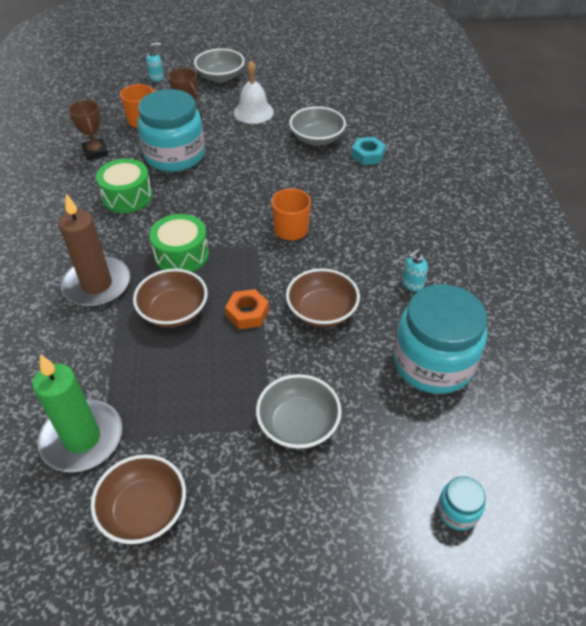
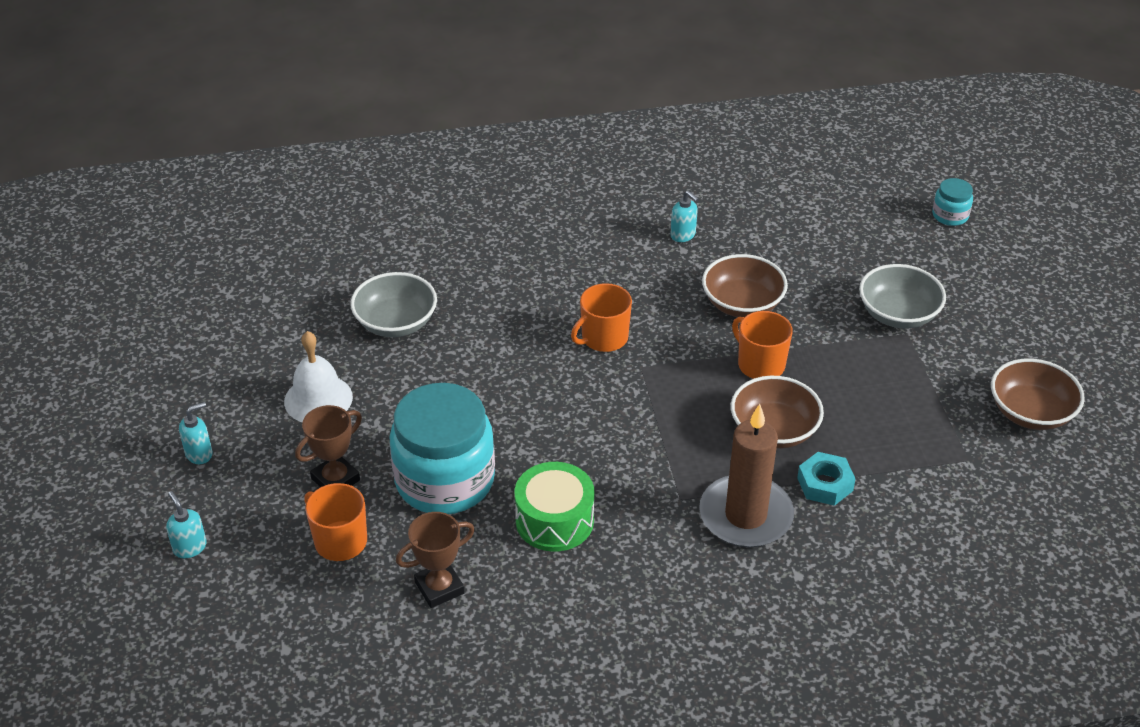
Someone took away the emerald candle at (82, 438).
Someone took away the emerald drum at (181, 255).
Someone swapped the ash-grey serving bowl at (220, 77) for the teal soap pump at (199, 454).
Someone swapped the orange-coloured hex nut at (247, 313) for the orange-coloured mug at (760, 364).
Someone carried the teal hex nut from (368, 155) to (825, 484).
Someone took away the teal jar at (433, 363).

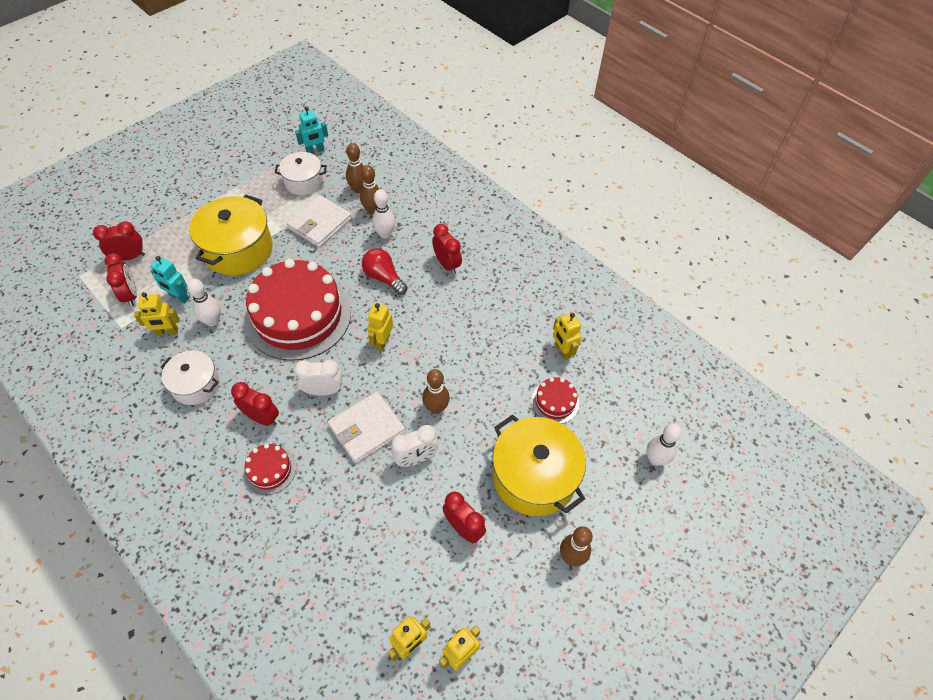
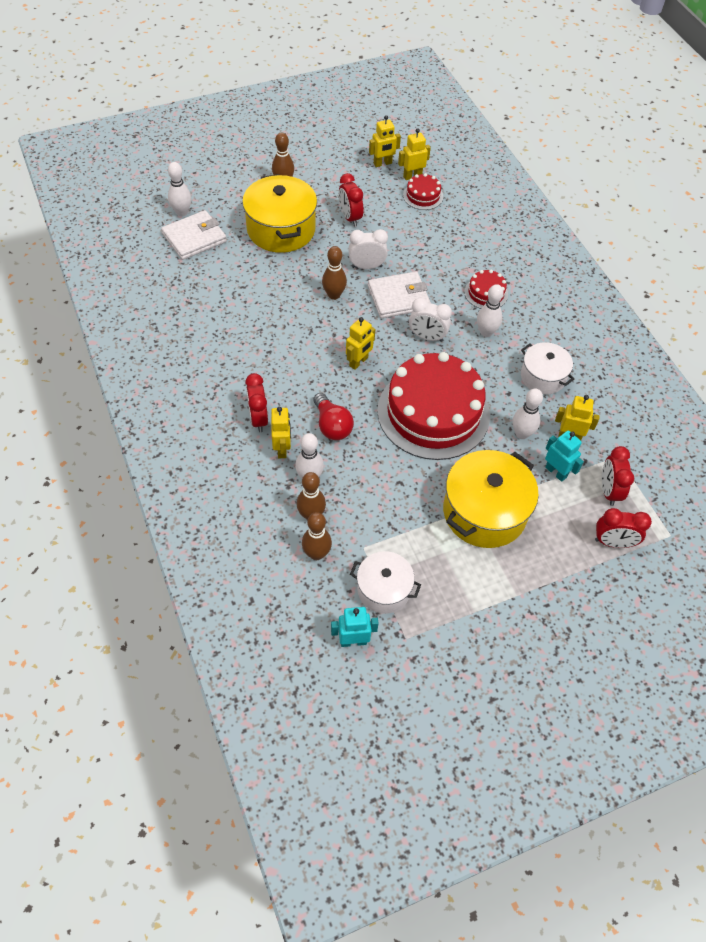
Someone swapped the red alarm clock at (262, 417) for the pure white tenpin at (486, 332).
Someone carried the pure white card wallet from (320, 223) to (194, 238).
Someone carried the red cake from (555, 402) to (423, 196).
Someone carried the bright yellow robot figure from (562, 351) to (282, 449).

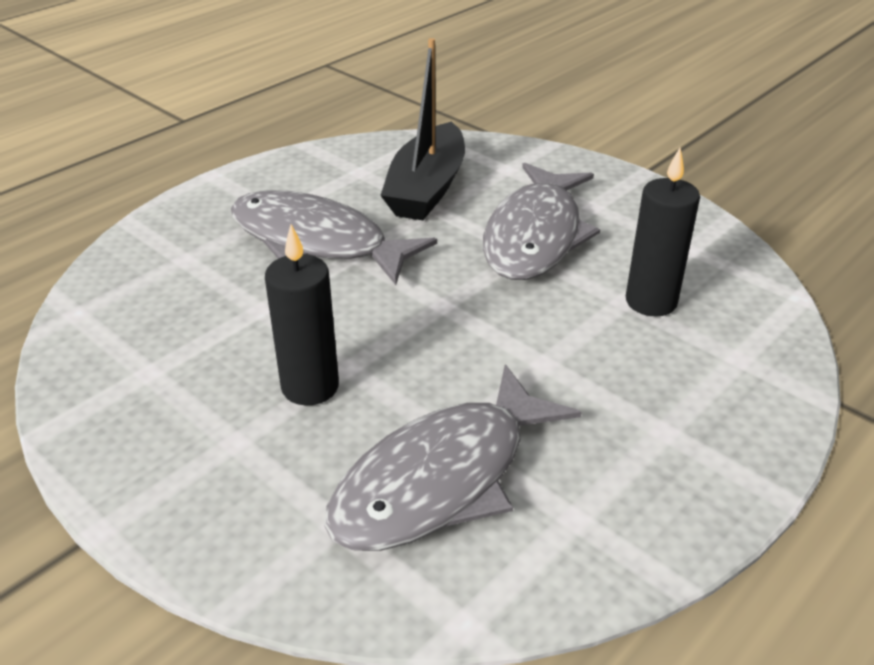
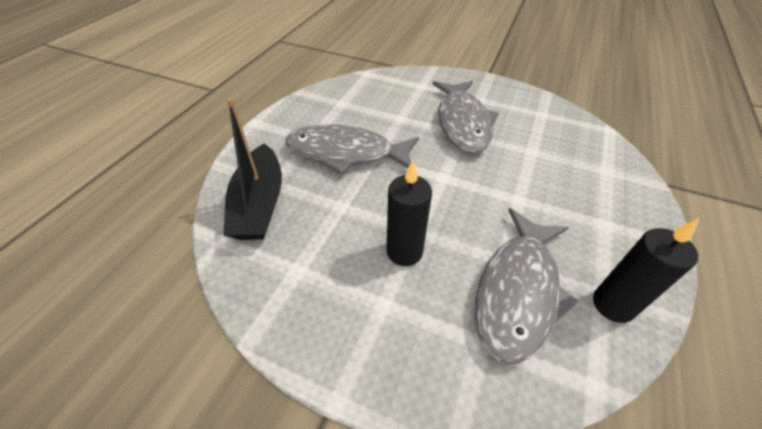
Someone carried the jet-black toy boat from (426, 188) to (259, 204).
Someone carried the jet-black candle from (651, 302) to (613, 304).

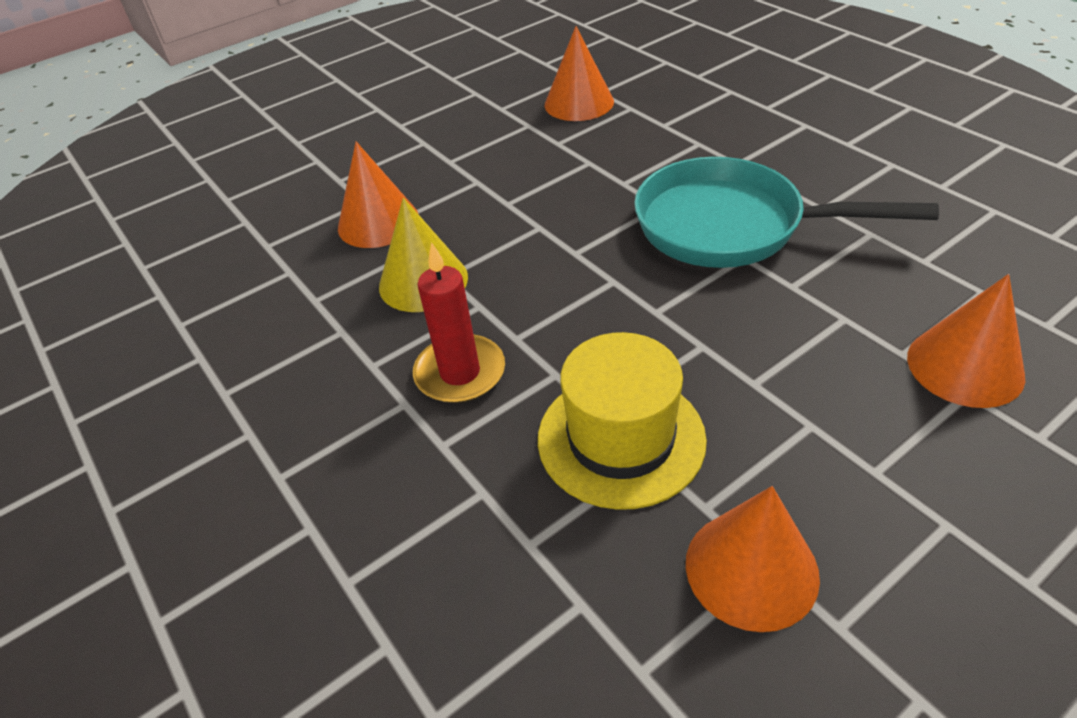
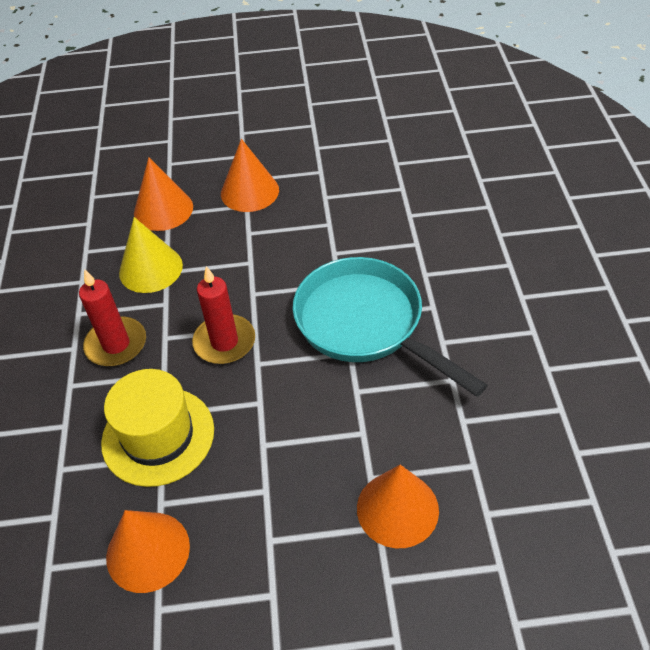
Someone carried the orange-coloured cone from (579, 103) to (249, 191).
Someone put down the red candle at (224, 342).

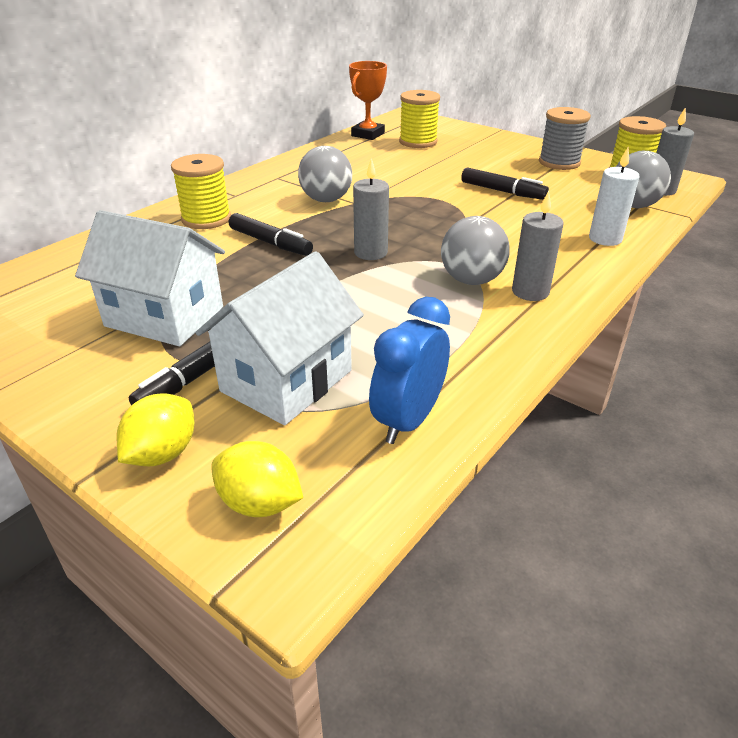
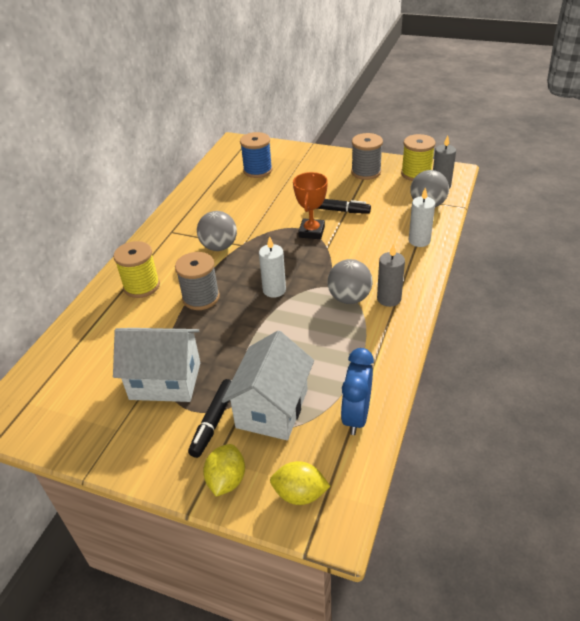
Someone swapped the jet-black felt pen at (270, 243) for the ash-grey spool at (201, 298).
Someone carried the orange-coloured prize cup from (368, 134) to (311, 232).
Someone repainted the ash-grey candle at (371, 253), which became the pure white candle at (274, 290).
Someone repainted the bright yellow spool at (418, 142), which became the royal blue spool at (257, 170).

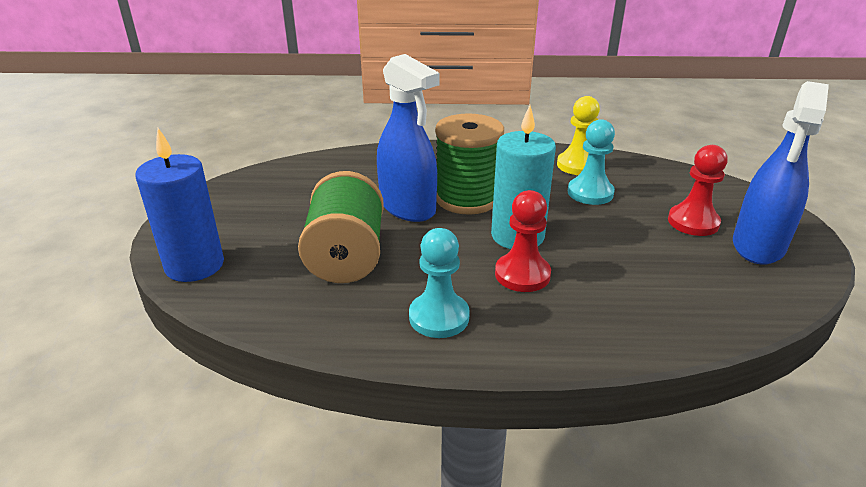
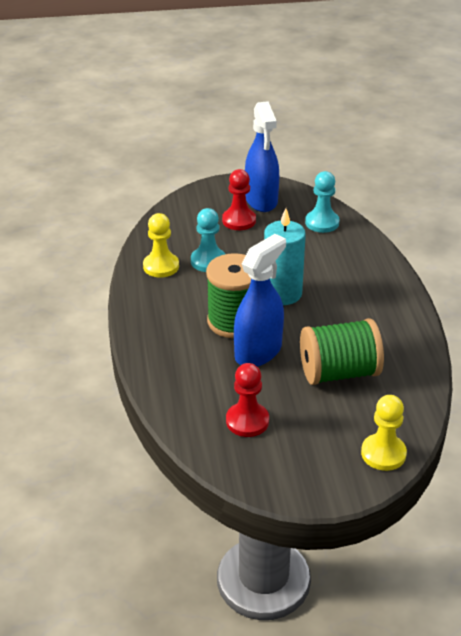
Someone swapped the royal blue candle at (194, 265) for the bright yellow game pawn at (383, 453).
Someone carried the teal game pawn from (439, 317) to (322, 223).
Someone carried the red game pawn from (522, 274) to (247, 421).
Someone rotated the royal blue spray cleaner at (758, 246) by 60 degrees clockwise.

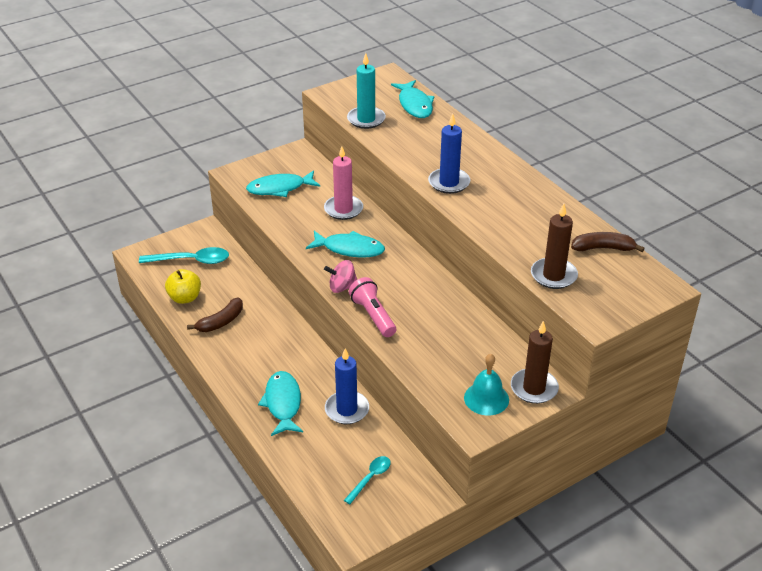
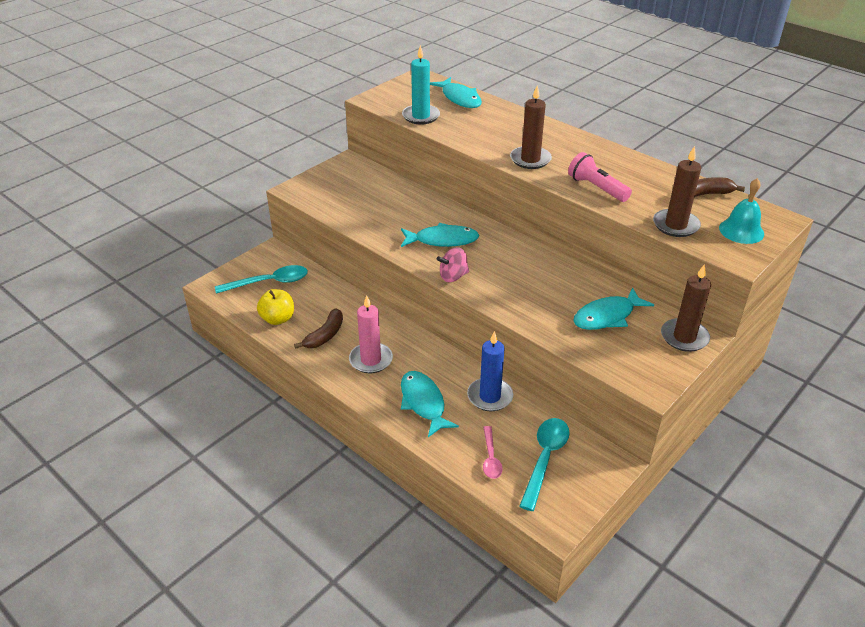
Someone carried the teal toy fish from (280, 188) to (607, 316).
Someone carried the rosy candle from (343, 209) to (371, 360).
Someone scaled the teal teaspoon at (370, 478) by 1.67.
Someone carried the rosy pocket torch from (373, 315) to (596, 188).
Someone repainted the royal blue candle at (449, 183), which became the dark brown candle at (530, 159).
Someone carried the teal bell from (486, 398) to (741, 231).
Someone put down the rosy teaspoon at (490, 458).

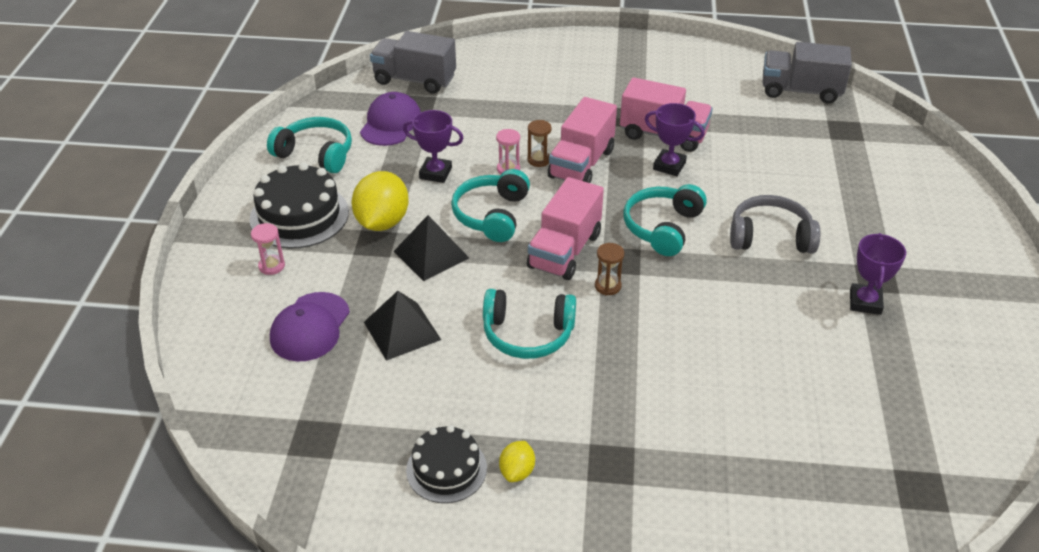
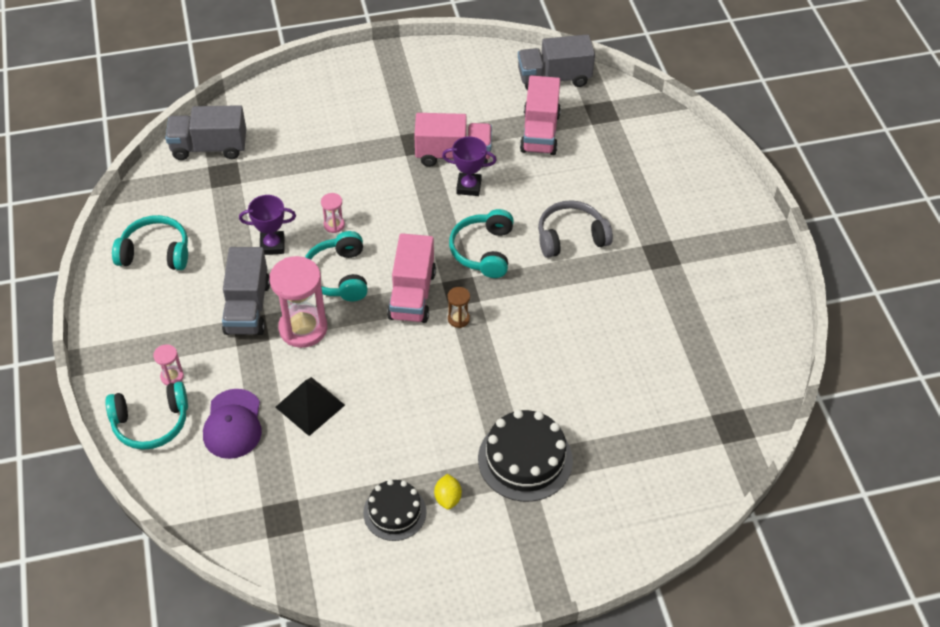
Someone carried the jet-black cake from (299, 215) to (525, 459).
Someone swapped the bright yellow lemon at (382, 222) for the ash-grey toy truck at (248, 308).
Someone took away the purple baseball cap at (391, 123).
Someone swapped the jet-black solid pyramid at (431, 254) for the rosy sand timer at (303, 328).
Someone carried the teal headphones from (527, 334) to (151, 423).
Someone took away the dark brown sand timer at (539, 160).
Someone carried the rosy toy truck from (581, 164) to (540, 132).
Someone took away the purple prize cup at (865, 302).

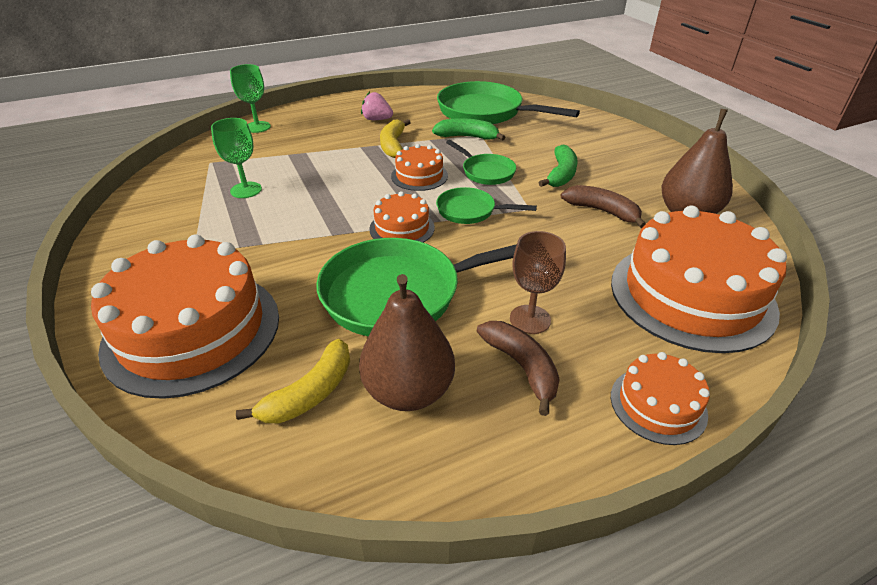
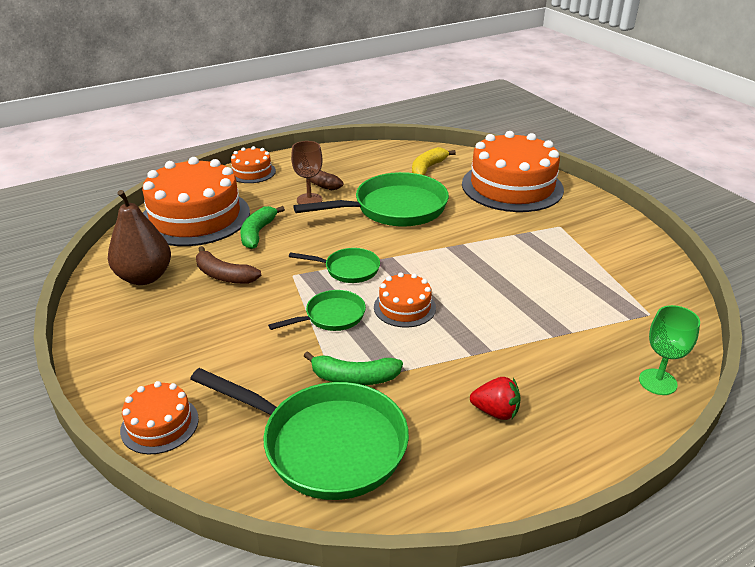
Someone took away the emerald chalice at (246, 190).
Someone took away the dark brown pear fruit at (408, 391).
Someone repainted the rosy strawberry at (377, 119), which became the red strawberry at (495, 412).
Someone carried the orange-coloured cake from (402, 228) to (159, 424).
Someone took away the bright yellow toy banana at (393, 145).
Someone rotated the emerald pan at (485, 172) by 105 degrees clockwise.
Someone carried the emerald toy banana from (561, 174) to (257, 233).

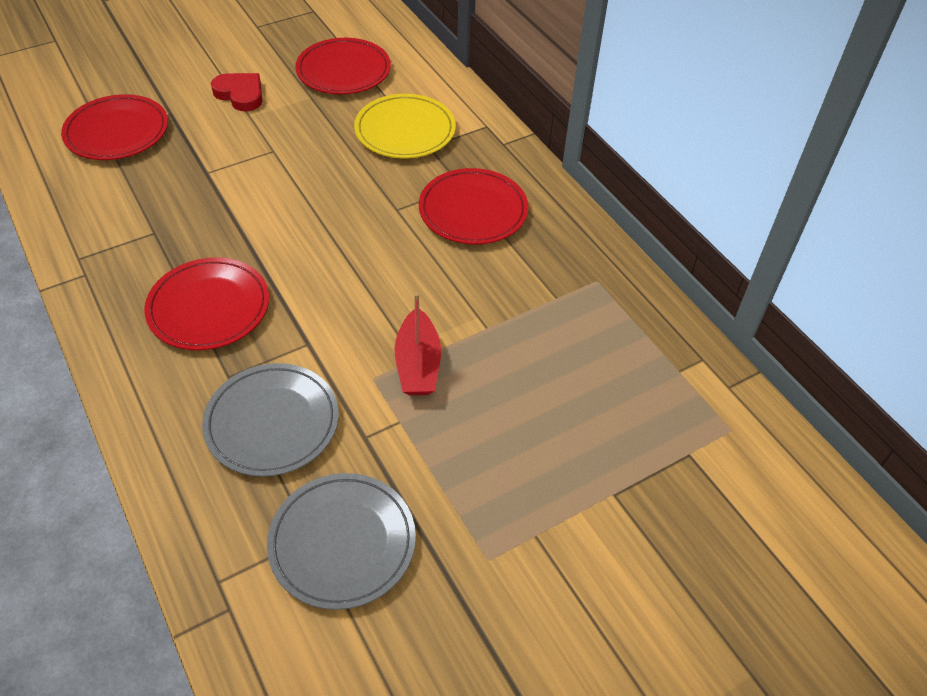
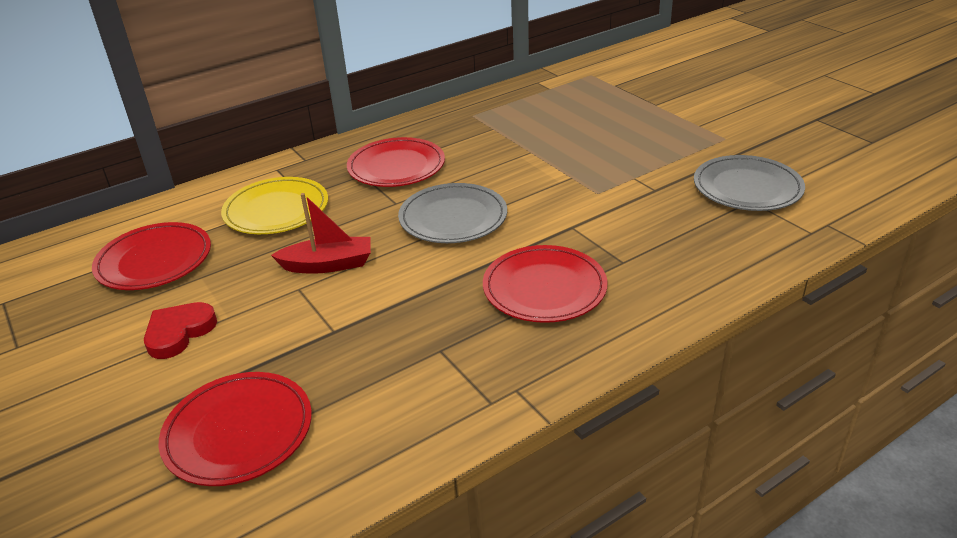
Someone carried the ash-grey dinner plate from (272, 422) to (453, 218).
Someone carried the red toy boat from (418, 364) to (328, 265).

